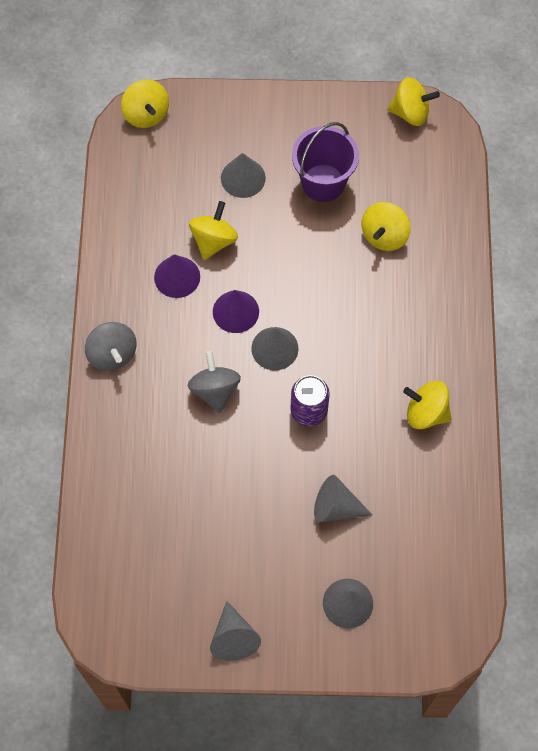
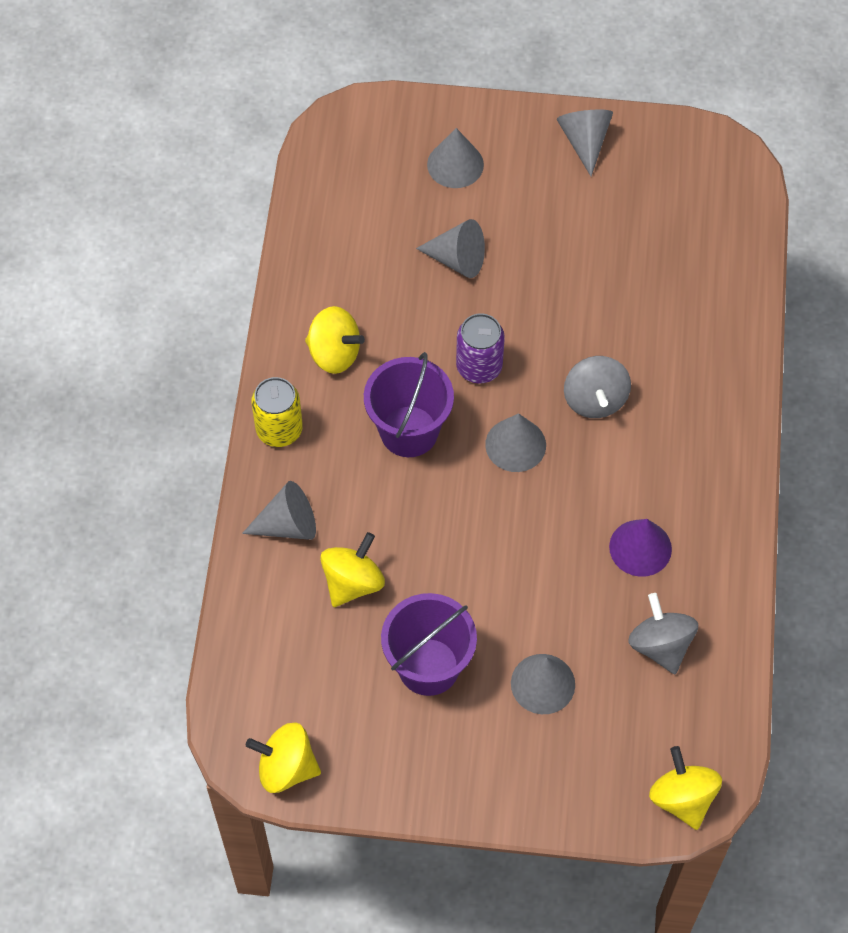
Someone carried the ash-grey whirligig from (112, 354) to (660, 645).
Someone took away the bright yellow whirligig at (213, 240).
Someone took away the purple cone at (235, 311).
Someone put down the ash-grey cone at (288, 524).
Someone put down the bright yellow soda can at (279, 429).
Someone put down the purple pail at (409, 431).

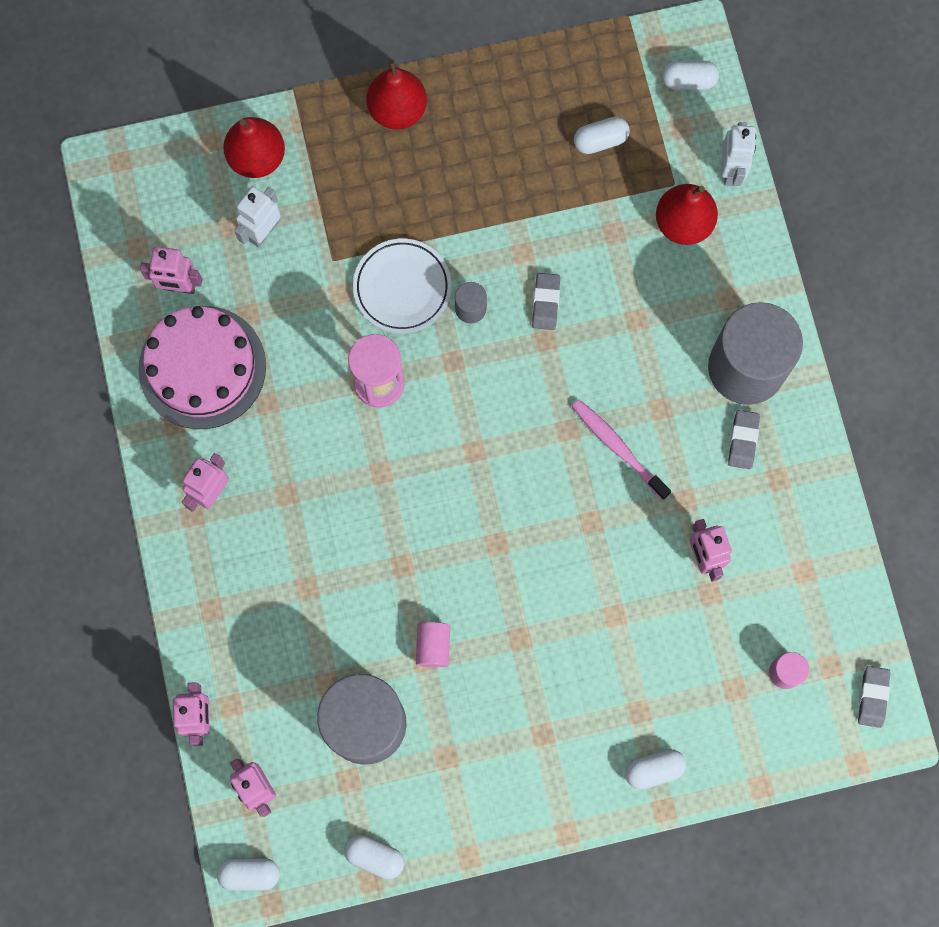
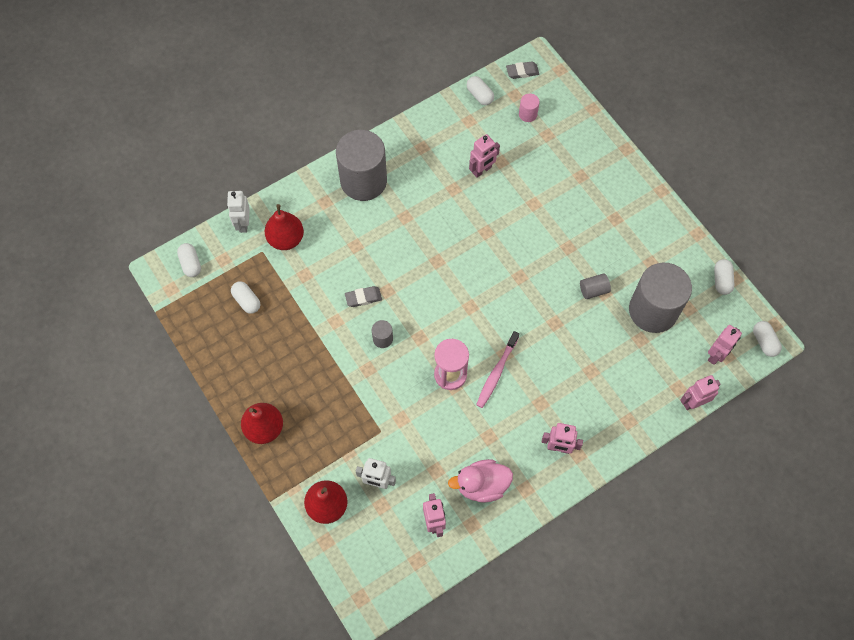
Someone swapped the rosy cake at (202, 367) for the rosy duck at (482, 485).
Someone took away the pure white dinner plate at (402, 288).
Someone repainted the rosy cylinder at (433, 646), which became the ash-grey cylinder at (593, 290).
Someone carried the rosy tooth brush from (618, 448) to (496, 373).
Someone carried the pure white capsule from (653, 769) to (479, 95).
Someone rotated the pure white robot figure at (731, 171) by 75 degrees counterclockwise.
Someone took away the ash-grey eraser at (743, 440).

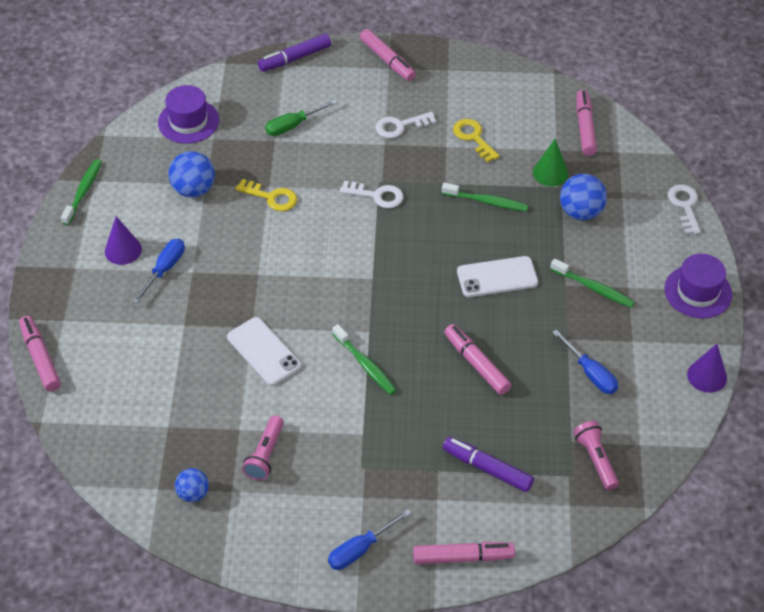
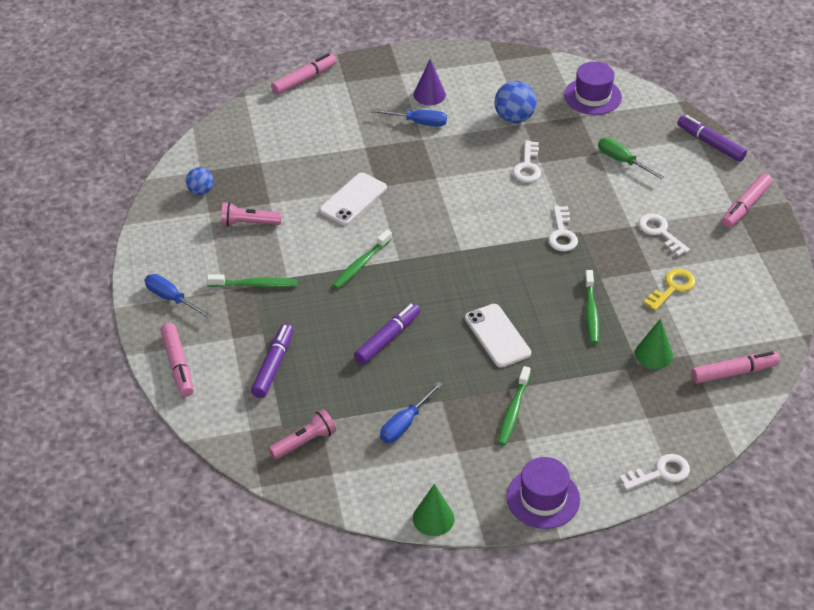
Someone carried the emerald tooth brush from (83, 191) to (255, 285).
Someone repainted the bright yellow door key at (271, 197), which became the pure white door key at (527, 166).
Someone repainted the rosy felt pen at (476, 364), which became the purple felt pen at (387, 338).
Someone took away the royal blue ball at (580, 212).
Someone repainted the purple cone at (707, 376), which became the emerald cone at (433, 518).

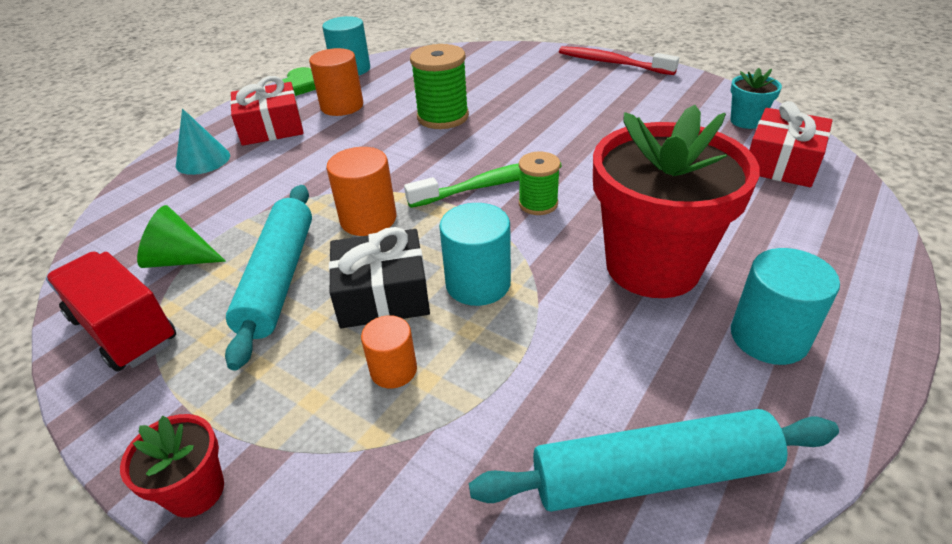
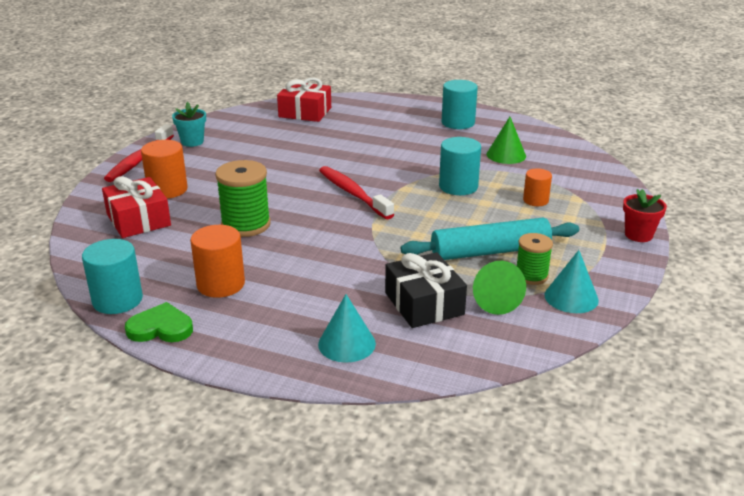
Someone swapped the red toy truck at (124, 330) for the teal cone at (571, 297).
Someone carried the red gift from (271, 128) to (138, 220).
Someone carried the orange-coloured cylinder from (368, 219) to (167, 190).
Someone carried the jet-black gift from (383, 294) to (424, 304).
Someone repainted the emerald tooth brush at (490, 185), which became the red tooth brush at (353, 193).
Someone took away the teal dough roller at (652, 475).
Someone carried the emerald spool from (538, 204) to (531, 276).
Someone took away the red potted plant at (652, 266).
Someone carried the teal potted plant from (746, 121) to (192, 142).
Someone put down the emerald cone at (506, 155).

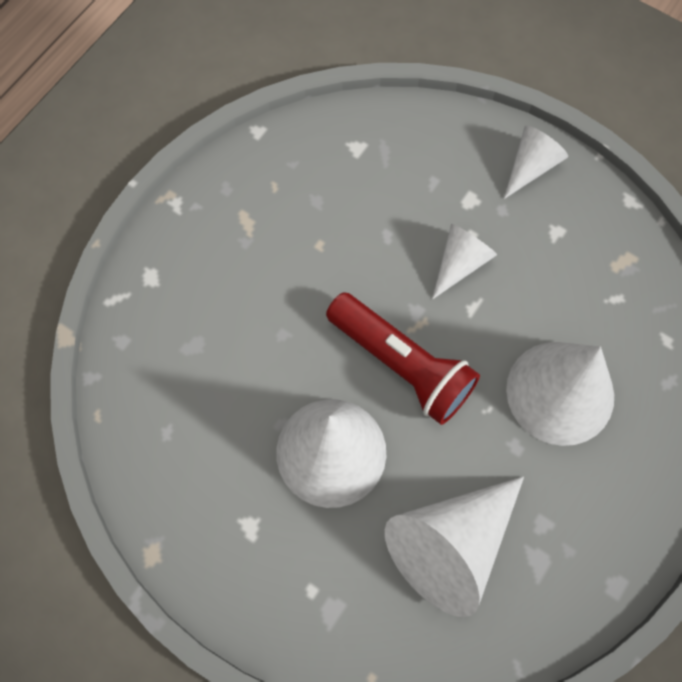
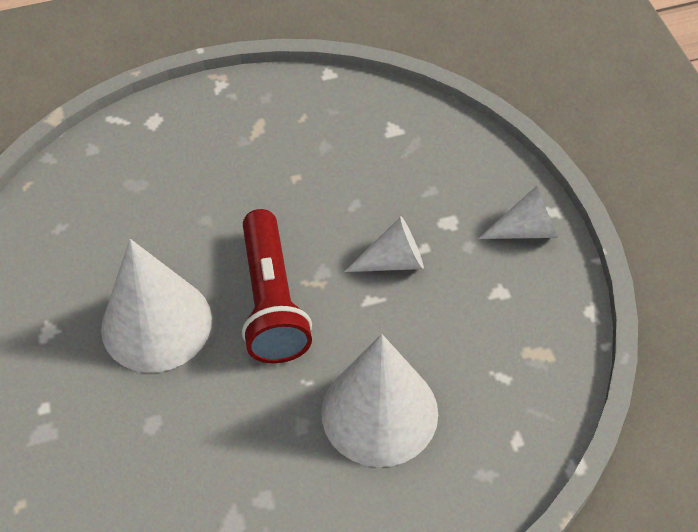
Someone took away the pure white cone at (452, 544).

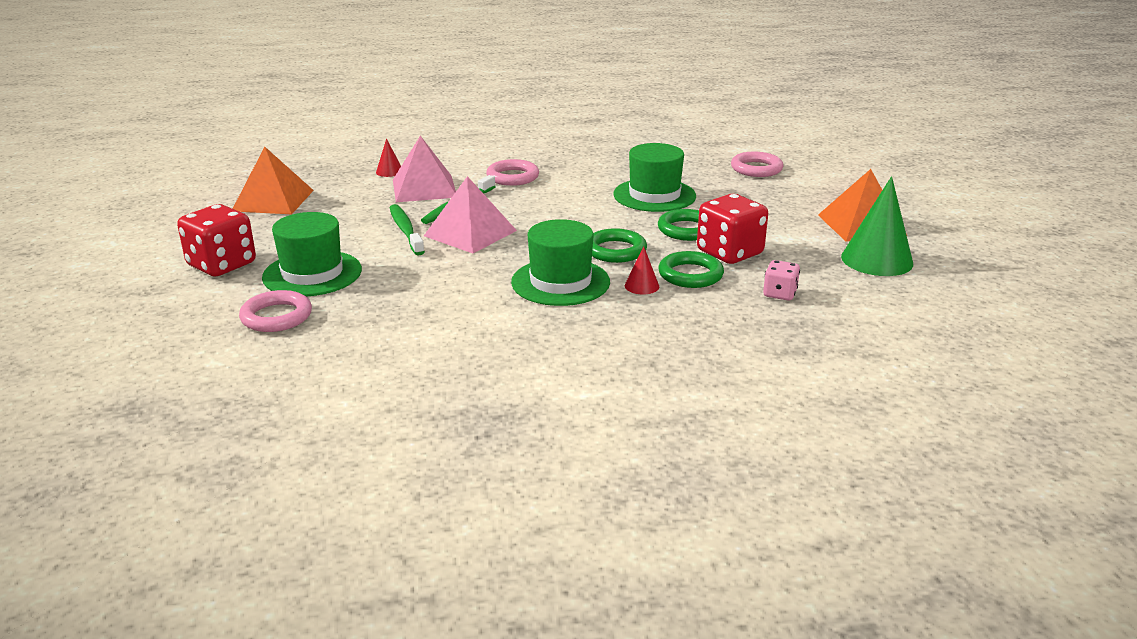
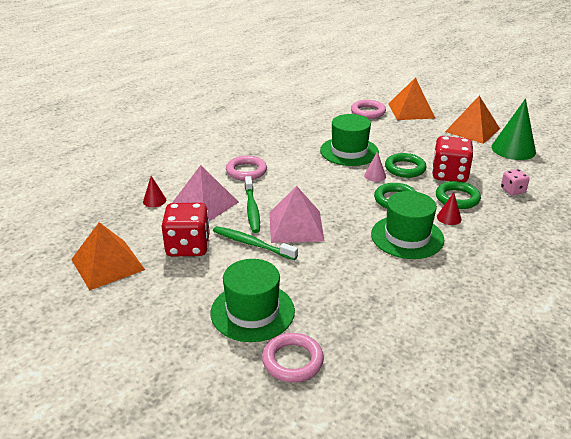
Someone carried the red dice from (222, 265) to (188, 246).
Someone put down the rosy cone at (375, 176).
Someone put down the orange-coloured solid pyramid at (411, 110).

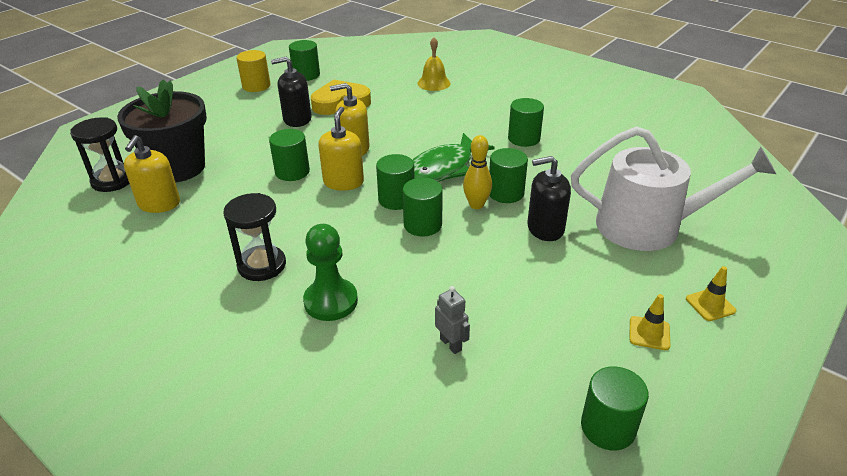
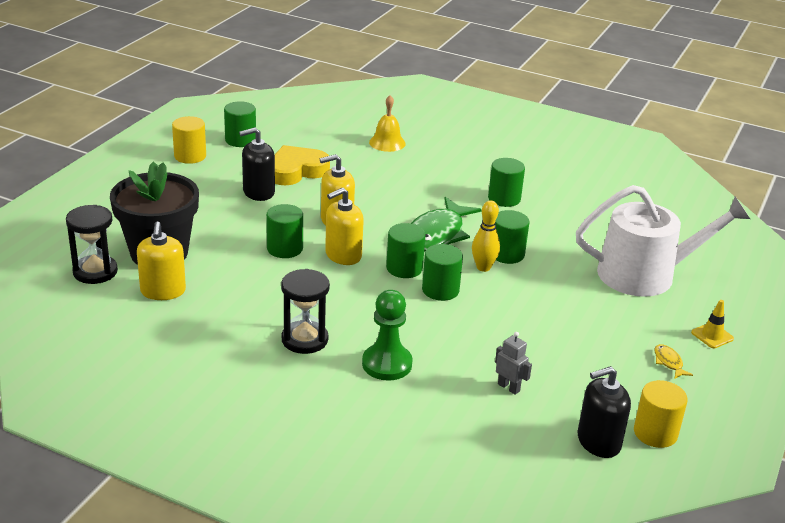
Someone rotated the bright yellow soap pump at (343, 182) by 120 degrees counterclockwise.
Someone carried the jet-black soap pump from (545, 228) to (598, 442).
Someone repainted the emerald cylinder at (608, 427), which became the bright yellow cylinder at (655, 433).
Someone swapped the bright yellow traffic cone at (649, 333) for the bright yellow toy fish at (668, 362).

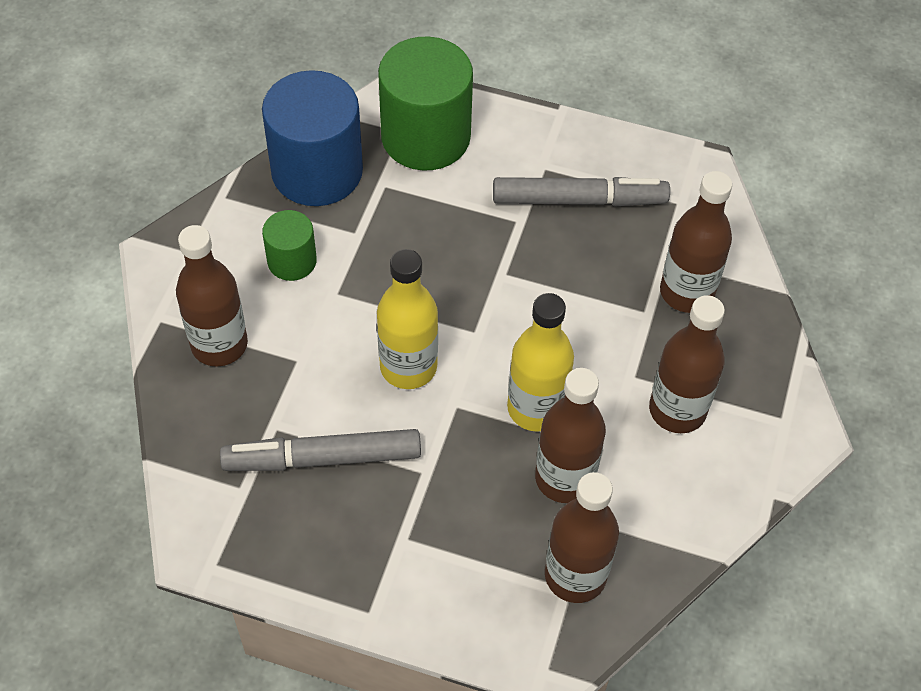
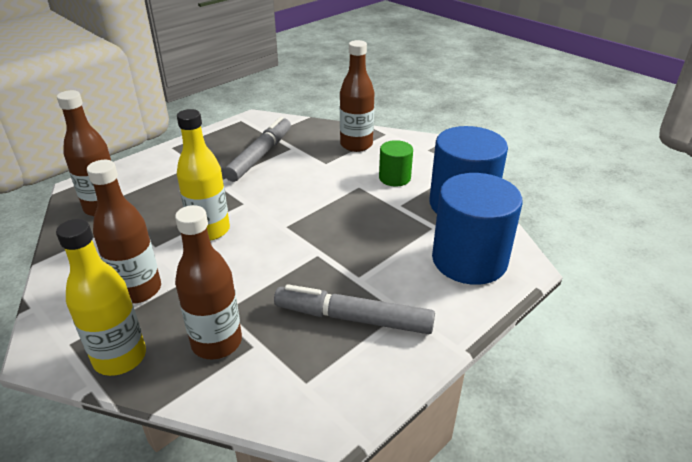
Someone carried the bright yellow drink bottle from (408, 367) to (120, 357).
Someone repainted the emerald cylinder at (425, 137), which became the royal blue cylinder at (469, 260).
Someone rotated the ash-grey felt pen at (579, 200) by 75 degrees clockwise.
Someone took away the dark brown drink bottle at (564, 478).

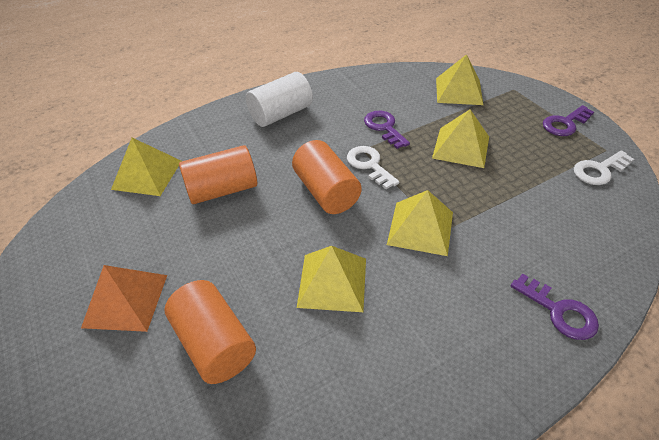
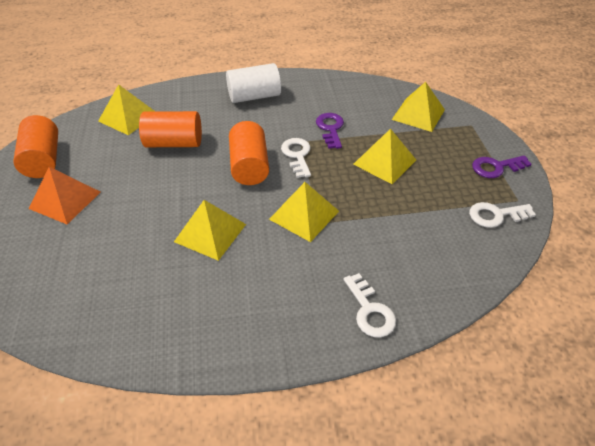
Someone carried the orange-coloured cylinder from (215, 343) to (43, 160).
Someone repainted the purple door key at (559, 311), which became the pure white door key at (370, 311).

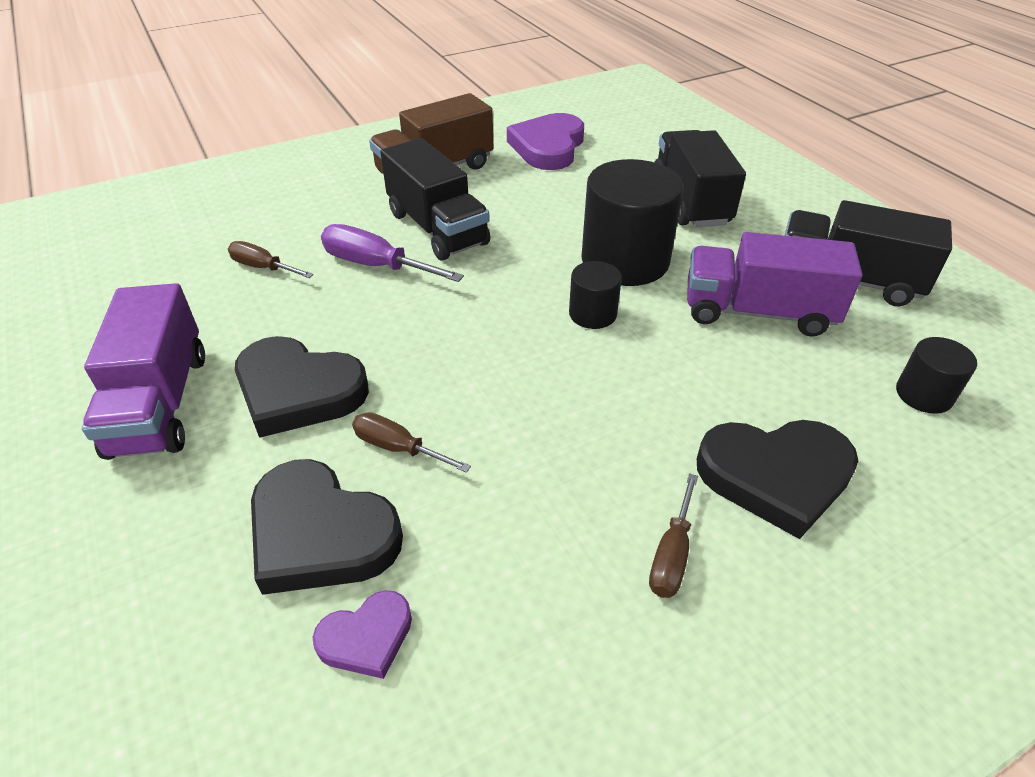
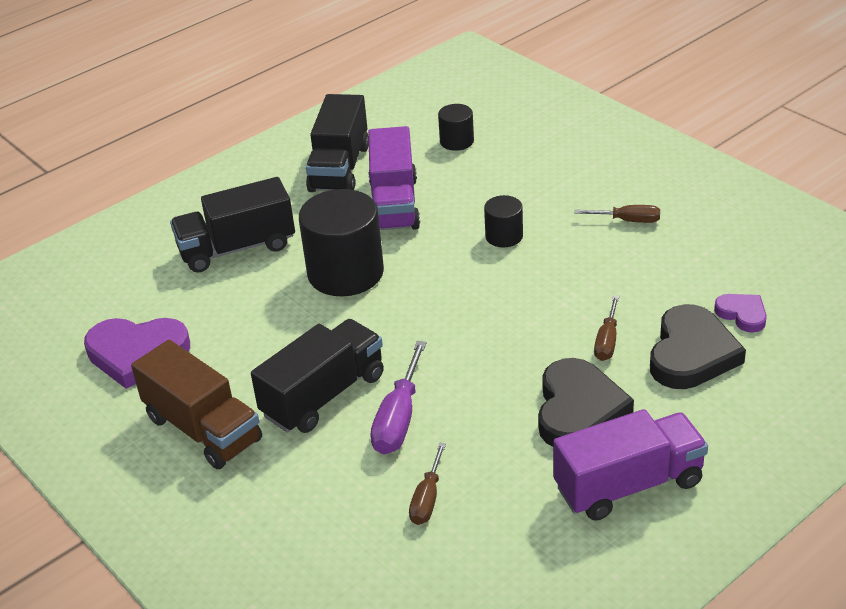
Someone carried the jet-black cylinder from (592, 314) to (504, 236).
Someone took away the jet-black heart at (775, 476).

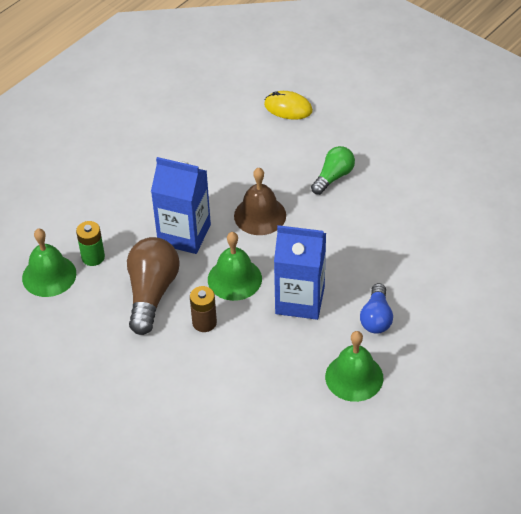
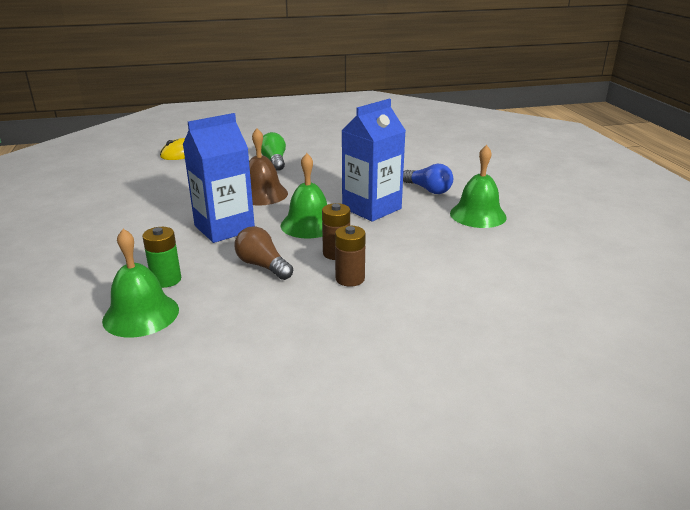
Someone scaled the dark brown light bulb at (152, 293) by 0.61.
Someone put down the dark brown battery at (350, 279).

